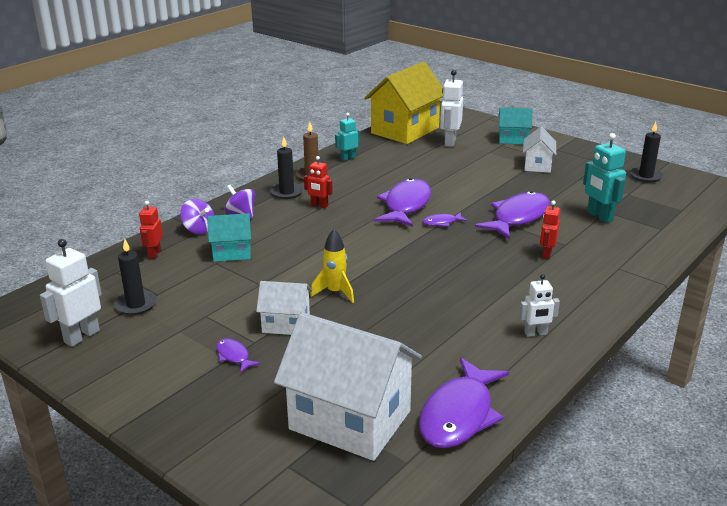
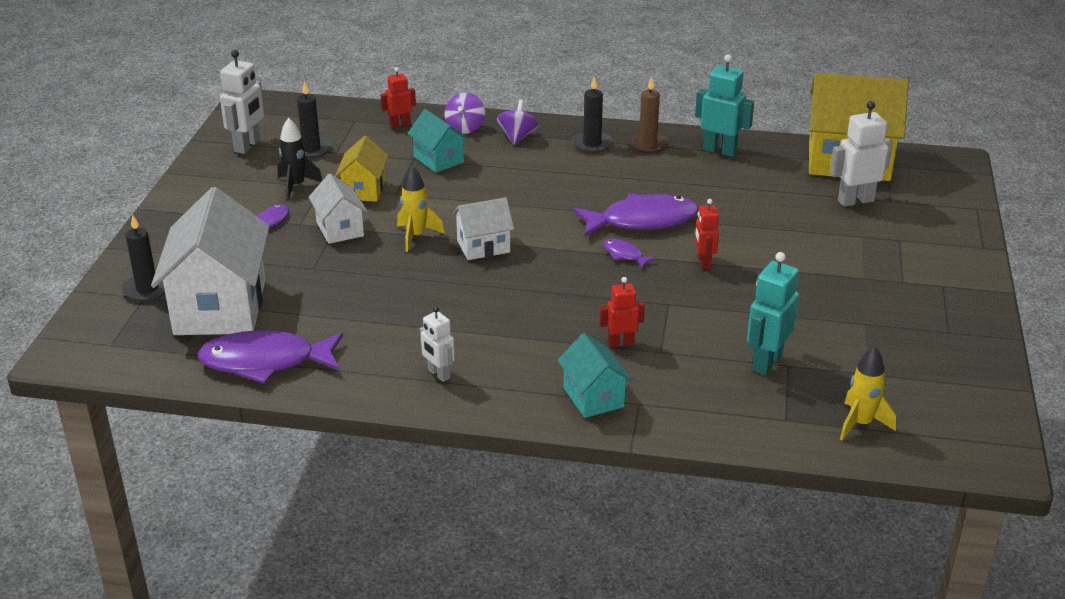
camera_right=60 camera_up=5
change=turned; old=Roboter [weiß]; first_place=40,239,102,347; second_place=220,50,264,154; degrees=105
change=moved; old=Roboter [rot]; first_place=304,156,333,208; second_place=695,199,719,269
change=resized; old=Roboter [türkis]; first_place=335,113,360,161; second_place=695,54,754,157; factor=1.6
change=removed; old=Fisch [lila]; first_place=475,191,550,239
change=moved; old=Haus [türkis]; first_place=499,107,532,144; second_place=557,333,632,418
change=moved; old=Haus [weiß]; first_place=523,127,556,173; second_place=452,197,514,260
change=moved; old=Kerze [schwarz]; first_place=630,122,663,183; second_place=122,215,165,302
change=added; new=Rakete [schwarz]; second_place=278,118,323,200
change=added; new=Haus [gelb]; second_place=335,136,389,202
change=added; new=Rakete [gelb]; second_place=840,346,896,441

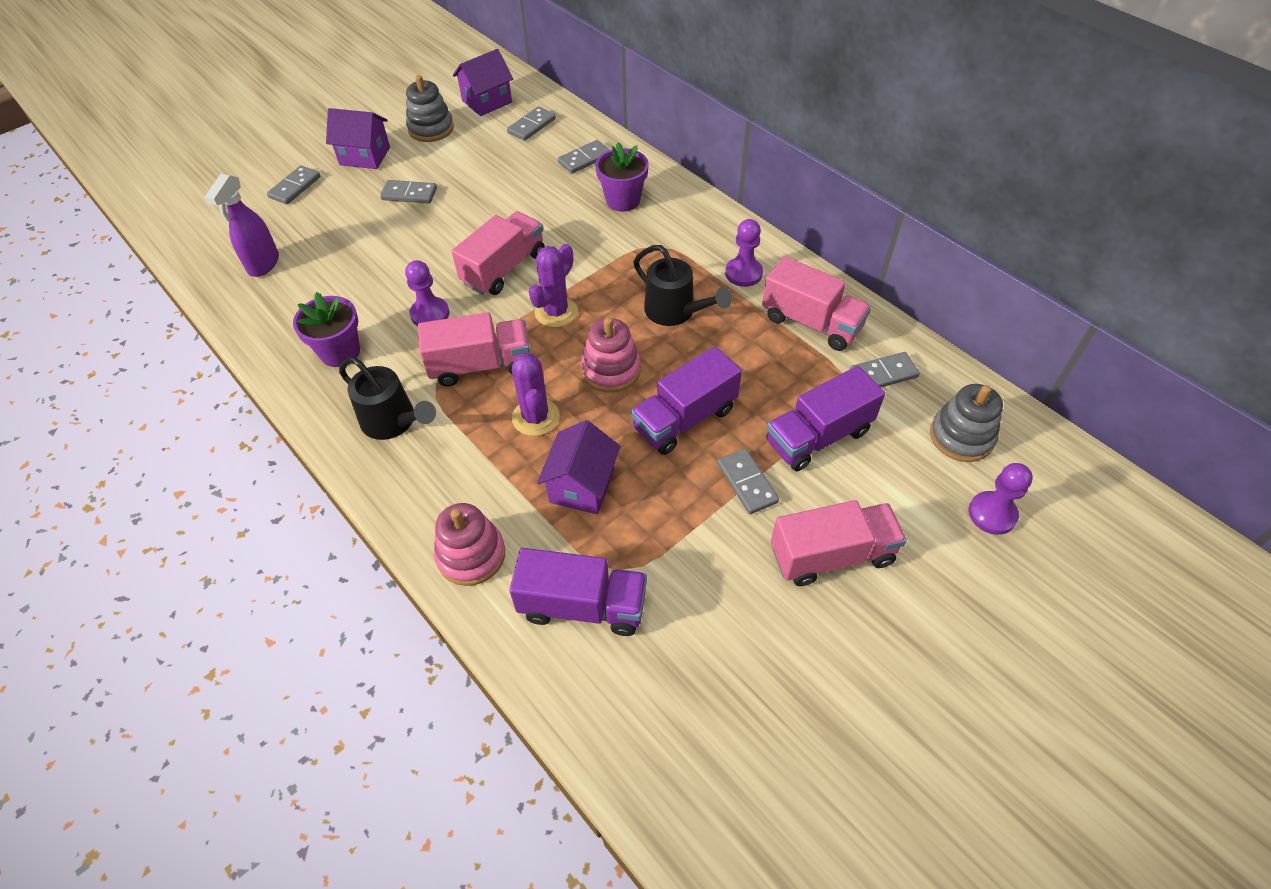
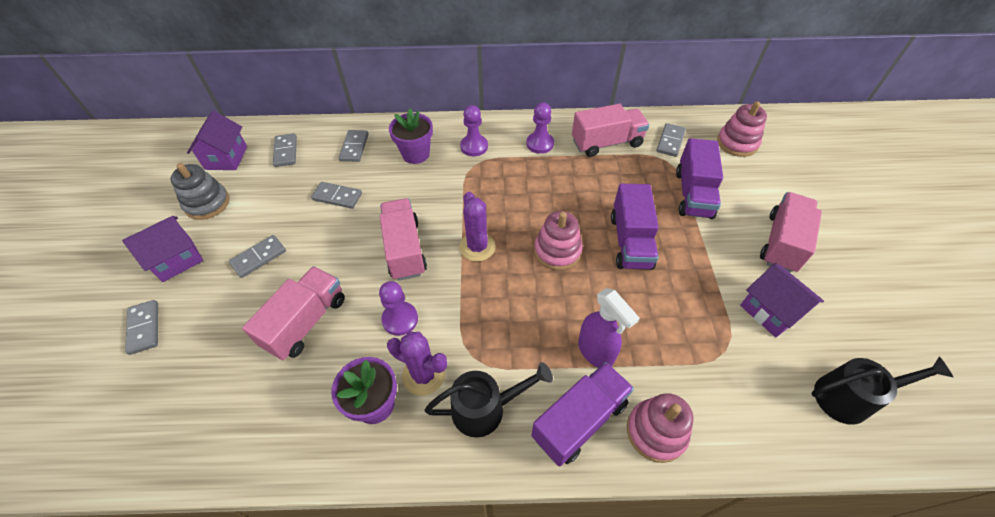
camera_right=-50 camera_up=0
change=moved; old=Sprühflasche [lila]; first_place=204,174,279,277; second_place=578,288,640,368
change=moved; old=Lastwagen [rosa]; first_place=418,313,530,387; second_place=242,266,345,360
change=moved; old=Lastwagen [lila]; first_place=509,548,647,636; second_place=532,362,634,467
change=moved; old=Kaktus [lila]; first_place=512,353,560,436; second_place=387,332,447,396
change=moved; old=Haus [lila]; first_place=537,420,621,514; second_place=740,263,824,337
change=moved; old=Gießkanne [schwarz]; first_place=633,245,732,326; second_place=812,357,953,425
change=moved; old=Dominostein [grau]; first_place=717,449,779,514; second_place=311,182,362,209
change=recoloured; old=Stapelspielzeug [grau]; new=Stapelspielzeug [rosa]; first_place=930,384,1003,462; second_place=717,101,767,157
change=moved; old=Bauer [lila]; first_place=969,463,1033,535; second_place=460,105,488,156

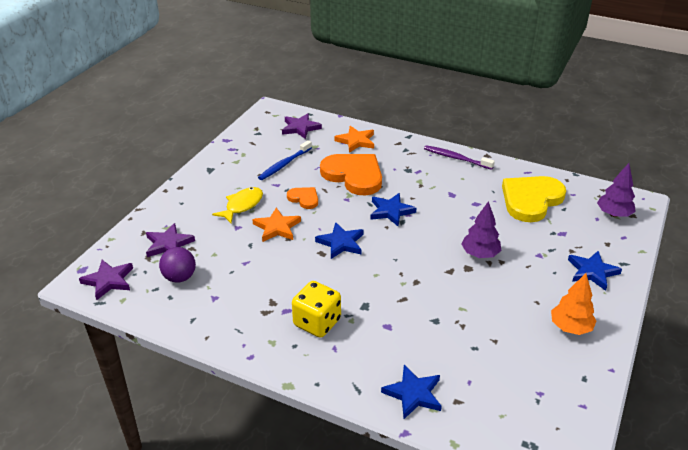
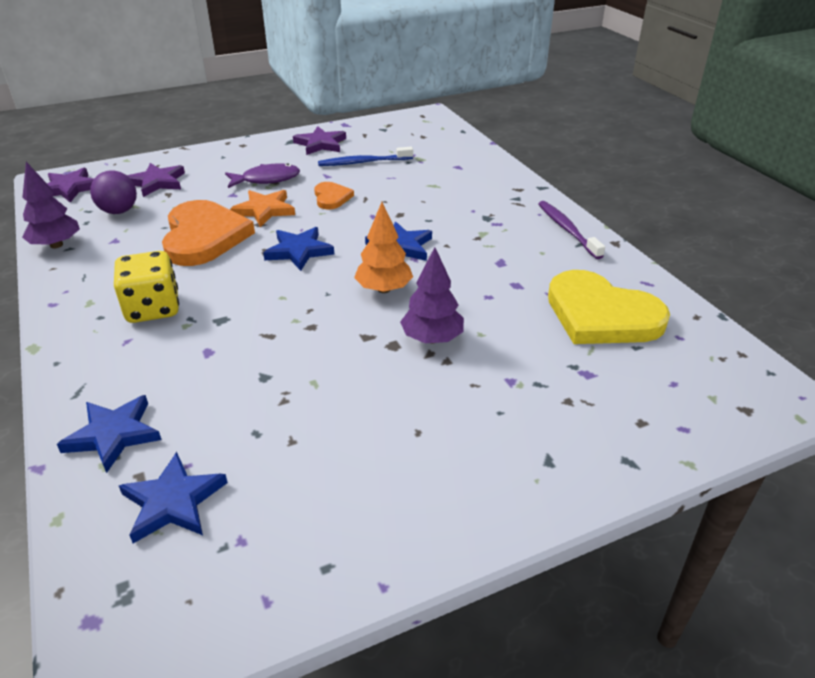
camera_right=40 camera_up=0
change=recoloured; old=Fisch [gelb]; new=Fisch [lila]; first_place=212,187,263,223; second_place=225,163,300,188
change=moved; old=Stern [lila]; first_place=282,113,322,139; second_place=293,126,346,155
change=moved; old=Herz [orange]; first_place=320,154,382,196; second_place=162,200,255,266
change=removed; old=Stern [orange]; first_place=334,126,374,153
change=turned; old=Herz [gelb]; first_place=502,176,566,222; second_place=548,270,670,344; degrees=-135
change=moved; old=Baum [orange]; first_place=551,273,597,335; second_place=354,202,413,293
change=moved; old=Stern [blau]; first_place=568,251,622,291; second_place=119,452,228,543
change=moved; old=Baum [lila]; first_place=597,163,636,217; second_place=22,162,80,248

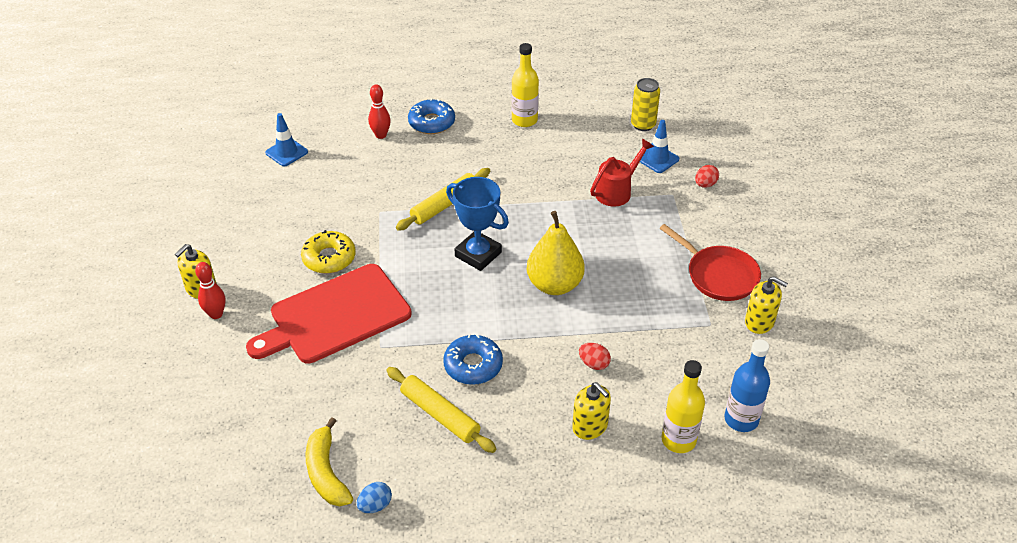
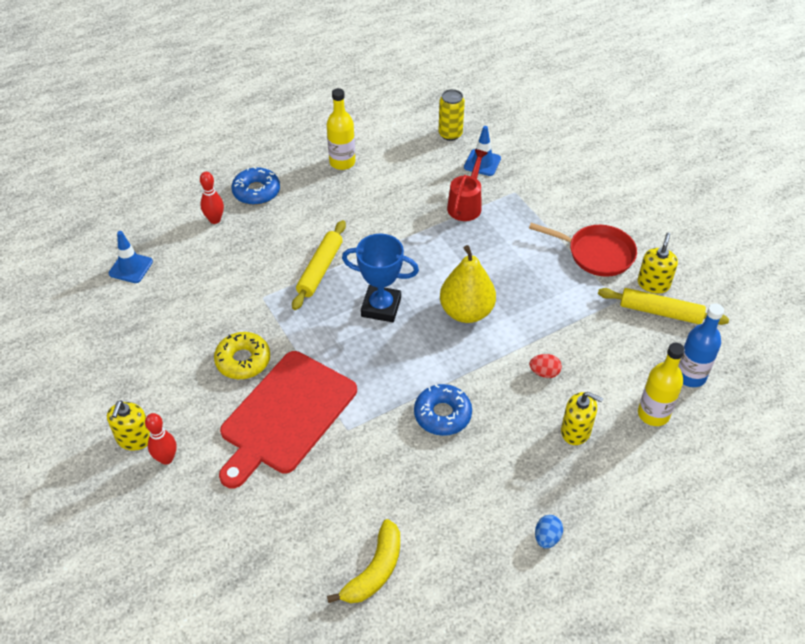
camera_right=-25 camera_up=5
change=turned; old=Banane [gelb]; first_place=305,417,353,506; second_place=327,519,400,603; degrees=-105
change=moved; old=Ei [blau]; first_place=357,482,392,513; second_place=535,515,563,549
change=moved; old=Nudelholz [gelb]; first_place=387,367,496,453; second_place=598,288,729,325
change=removed; old=Ei [rot]; first_place=695,165,719,188
change=turned; old=Seifenspender [gelb]; first_place=745,276,788,334; second_place=638,233,678,294; degrees=-75

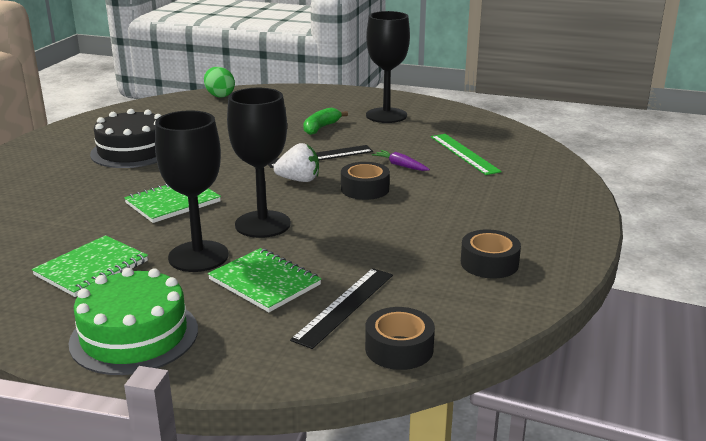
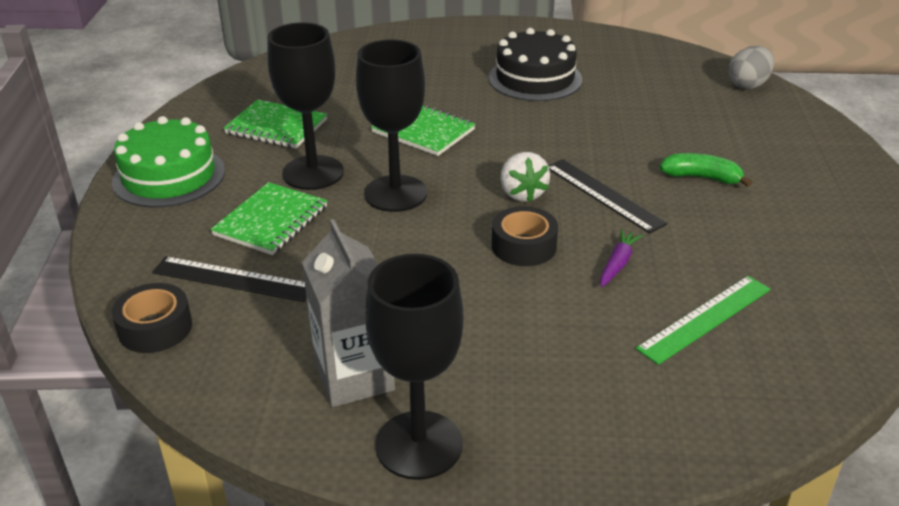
camera_right=75 camera_up=10
change=recoloured; old=Ei [grün]; new=Ei [grau]; first_place=204,67,235,98; second_place=728,46,774,89
change=moved; old=Kelch [schwarz]; first_place=366,11,410,123; second_place=365,254,464,480
change=replaced; old=Klebeband [schwarz]; new=Getränkekarton [grau]; first_place=461,229,521,279; second_place=302,219,395,407

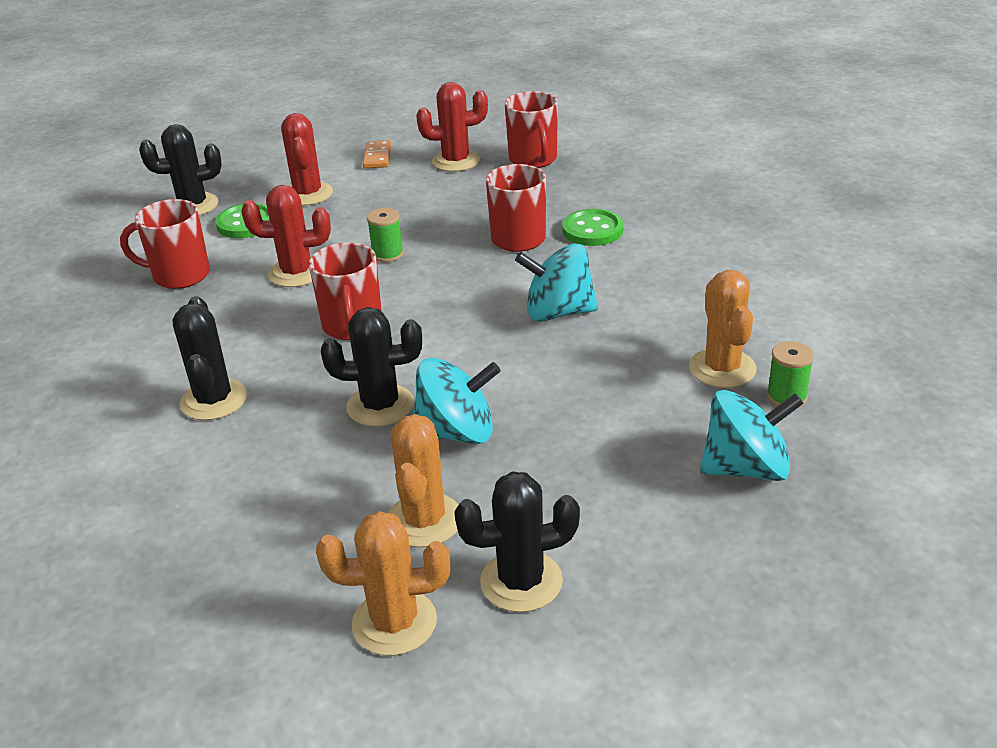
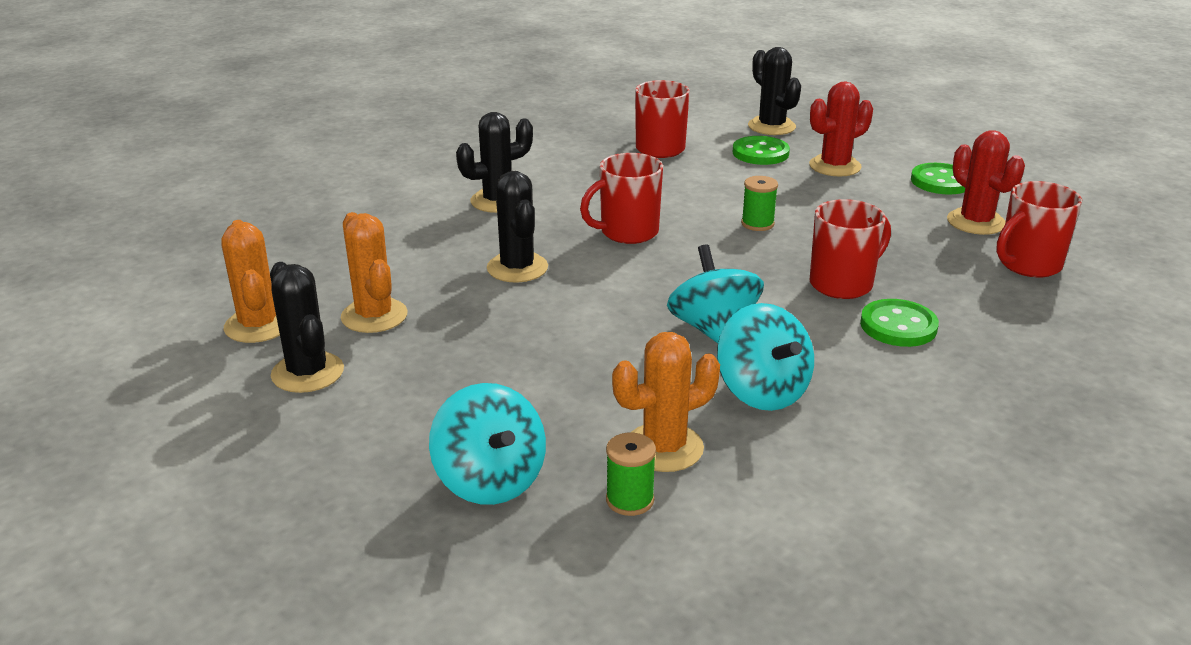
camera_right=70 camera_up=-5
change=removed; old=Kaktus [rot]; first_place=241,185,331,287
change=replaced; old=Dominostein [orange]; new=Knopf [grün]; first_place=363,140,391,168; second_place=911,163,965,195
change=turned; old=Kaktus [orange]; first_place=388,414,459,548; second_place=341,212,408,333; degrees=75
change=moved; old=Kreisel [türkis]; first_place=414,358,501,444; second_place=717,303,814,411

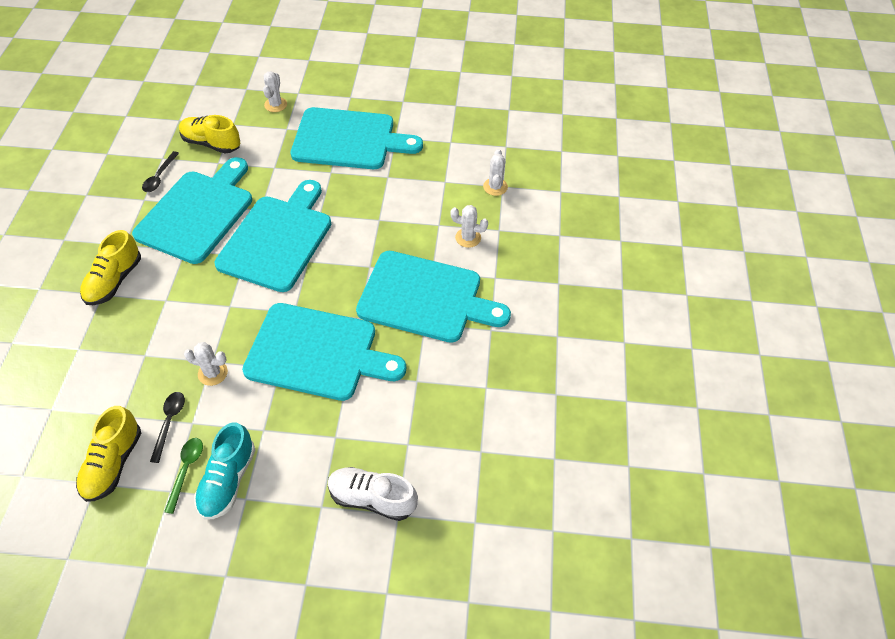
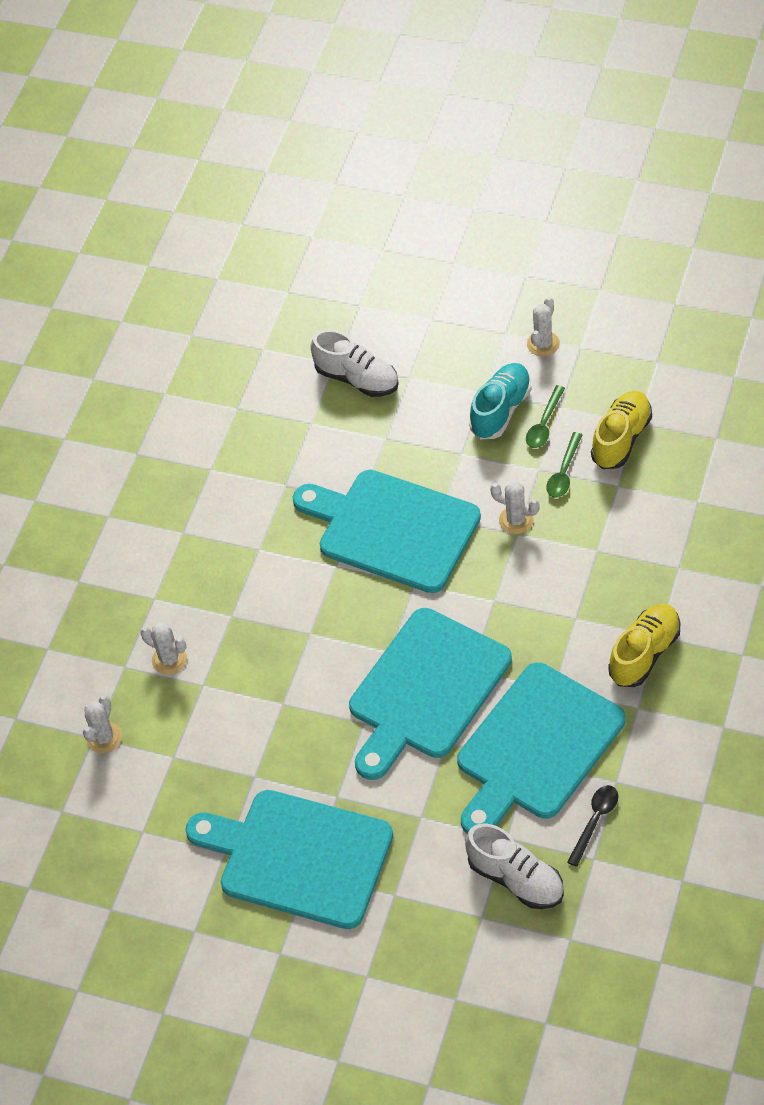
camera_right=-160 camera_up=0
change=recoloured; old=Löffel [schwarz]; new=Löffel [grün]; first_place=150,392,185,463; second_place=546,432,583,498
change=recoloured; old=Schuh [gelb]; new=Schuh [weiß]; first_place=179,115,240,154; second_place=465,824,564,909
change=moved; old=Kaktus [weiß]; first_place=263,71,287,112; second_place=527,297,560,356
change=removed; old=Schneidebrett [türkis]; first_place=356,251,511,343

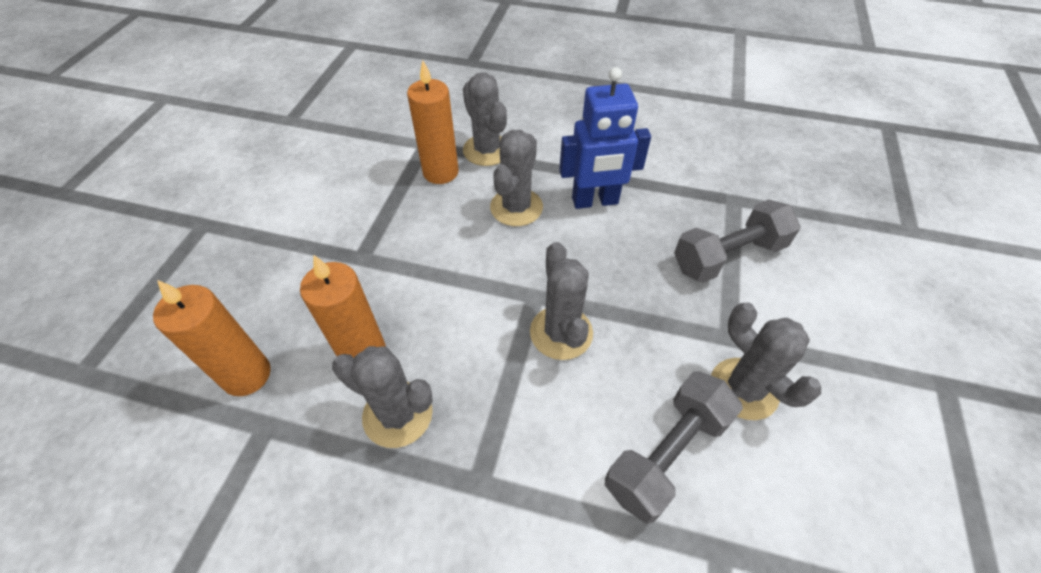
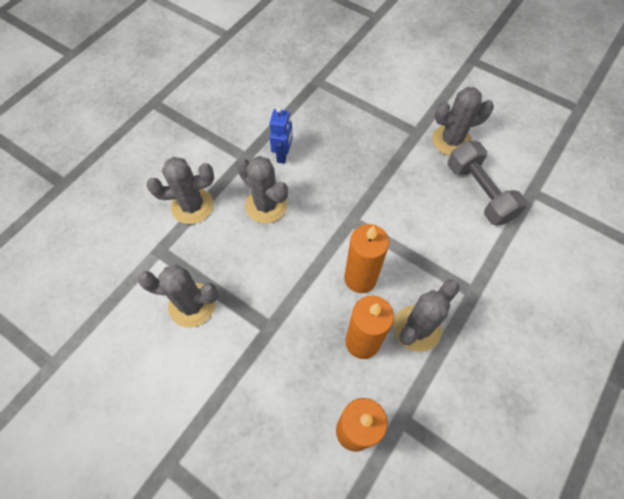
camera_right=-70 camera_up=10
change=moved; old=Kerze [orange]; first_place=407,60,459,184; second_place=344,224,389,293
change=moved; old=Kaktus [grau]; first_place=530,242,593,360; second_place=138,264,218,327
change=resized; old=Roboter [blau]; first_place=559,67,651,209; second_place=269,107,293,164; factor=0.61
change=removed; old=Hantel [grau]; first_place=674,199,801,283

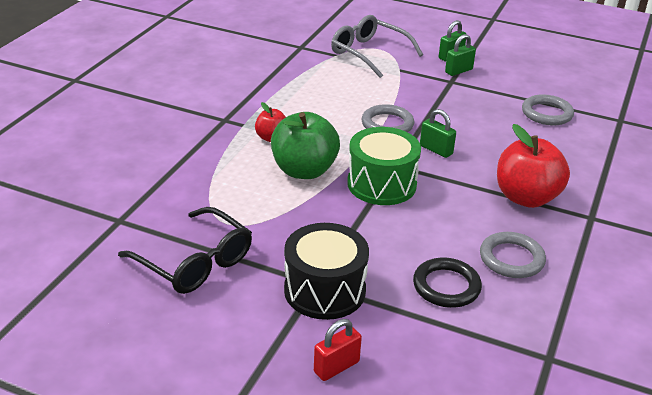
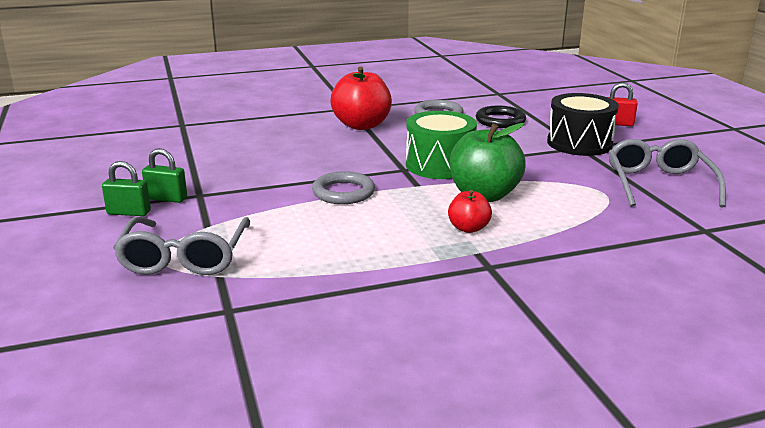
camera_right=-130 camera_up=-10
change=recoloured; old=Brille [schwarz]; new=Brille [grau]; first_place=118,207,252,294; second_place=609,139,726,208
change=removed; old=Vorhängeschloss [grün]; first_place=420,109,456,158
change=removed; old=Ring [grau]; first_place=522,94,574,125

